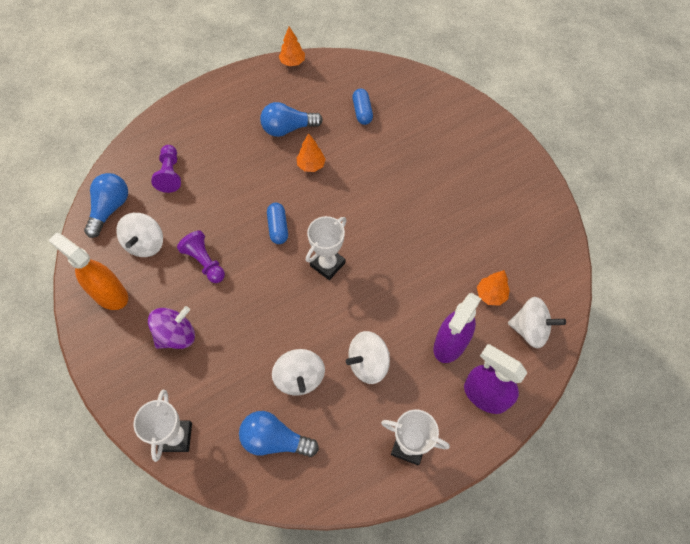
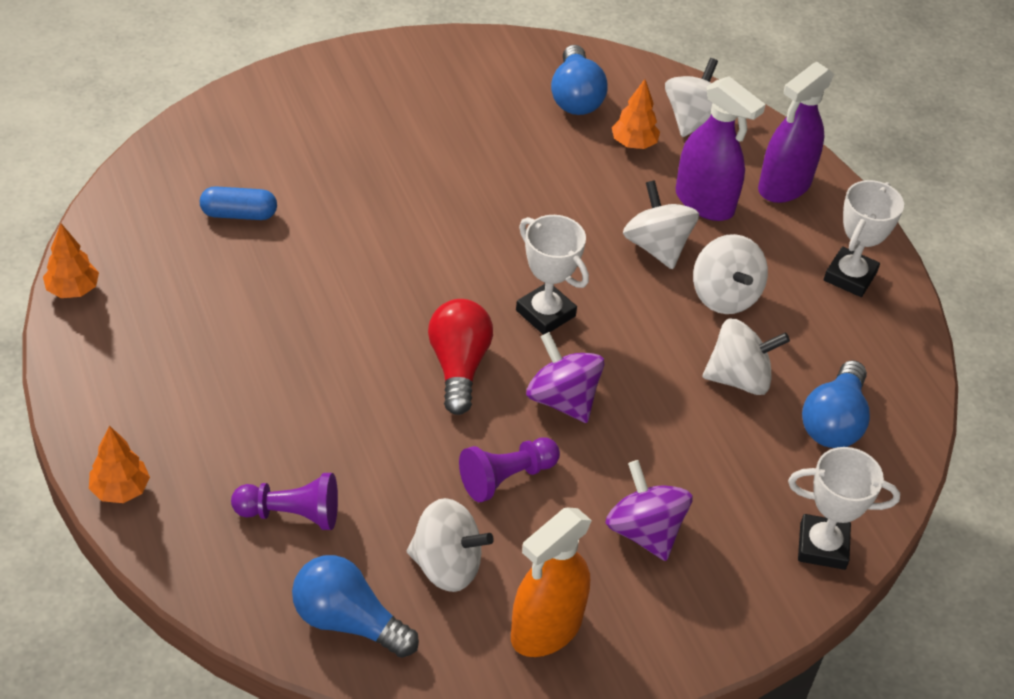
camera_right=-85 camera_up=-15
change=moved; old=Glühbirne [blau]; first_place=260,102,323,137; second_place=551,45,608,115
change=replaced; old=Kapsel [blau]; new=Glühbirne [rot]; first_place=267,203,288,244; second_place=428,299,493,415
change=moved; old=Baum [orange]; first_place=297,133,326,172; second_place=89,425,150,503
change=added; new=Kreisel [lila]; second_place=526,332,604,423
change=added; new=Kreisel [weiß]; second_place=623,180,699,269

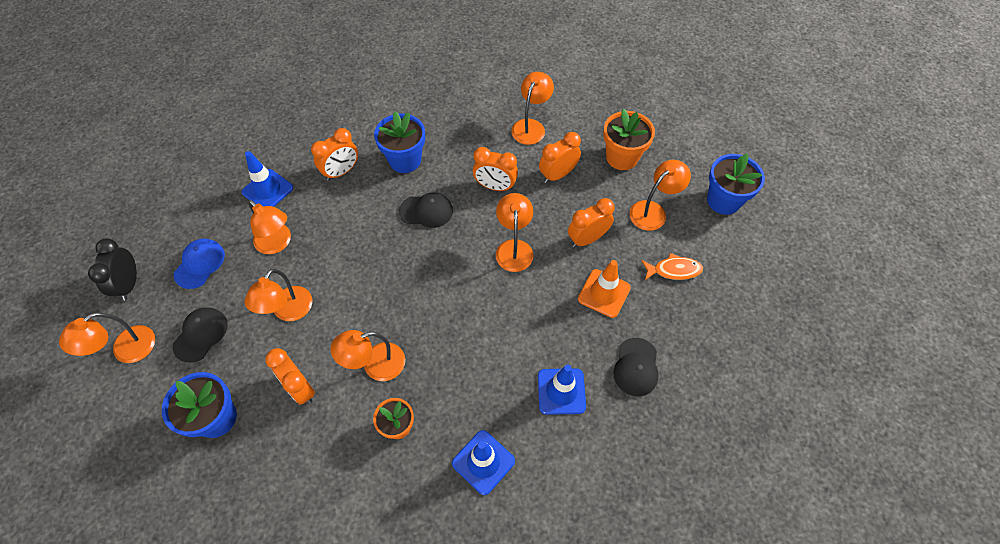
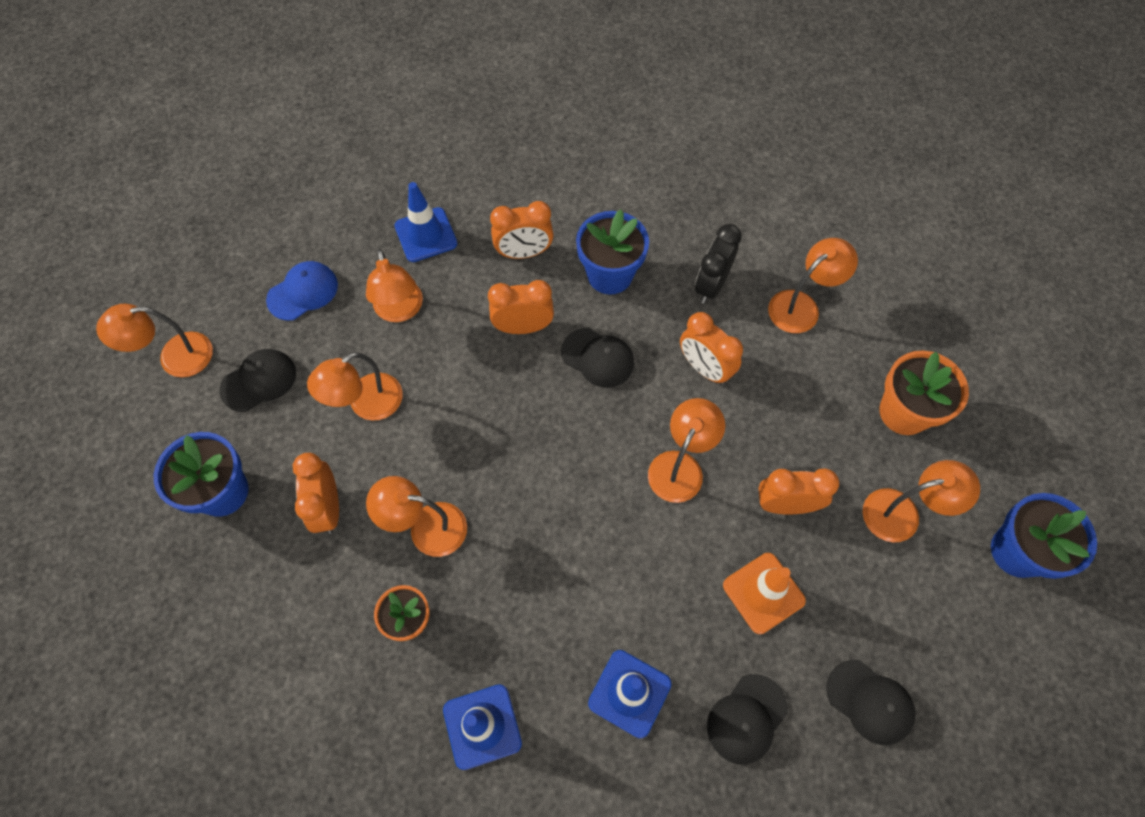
camera_right=30 camera_up=5
change=moved; old=Wecker [schwarz]; first_place=88,238,137,301; second_place=695,224,742,304
change=moved; old=Wecker [orange]; first_place=539,132,581,183; second_place=488,280,554,334
change=removed; old=Fisch [orange]; first_place=641,253,703,280
change=added; new=Kappe [schwarz]; second_place=826,660,916,745

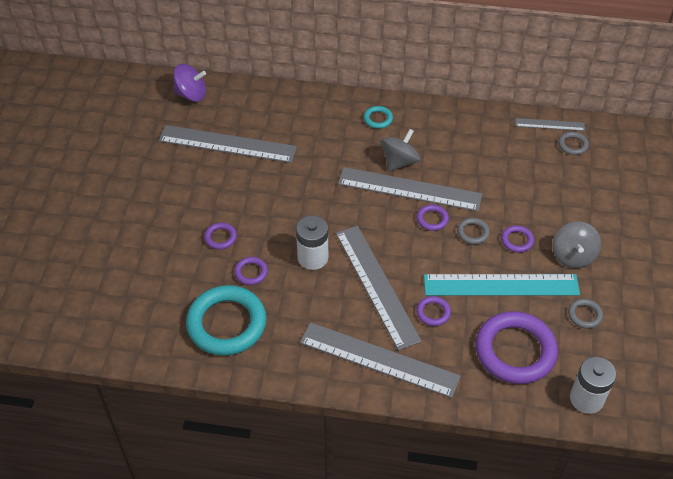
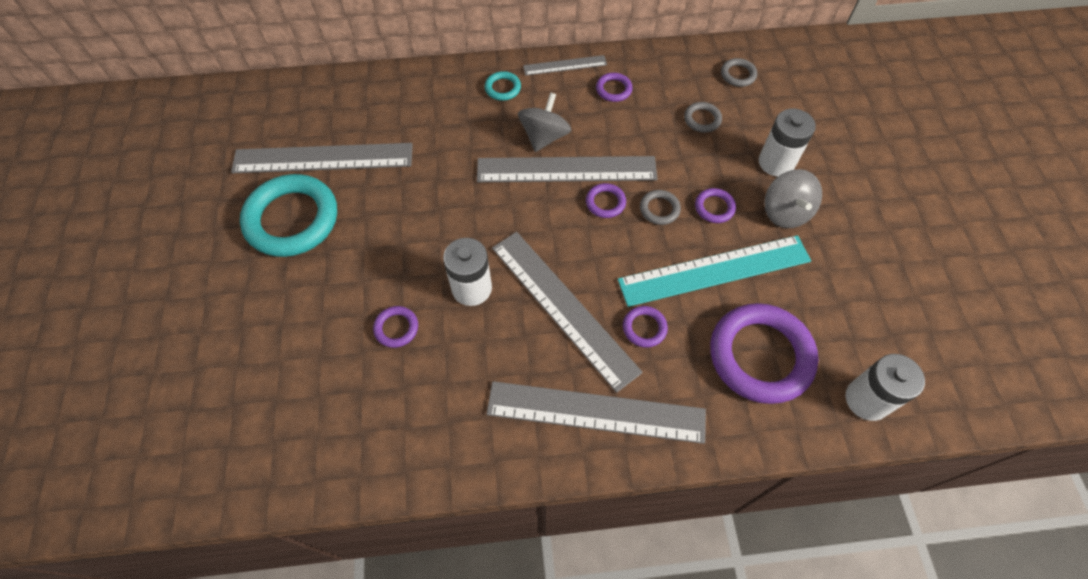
camera_right=-15 camera_up=10
change=removed; old=Kreisel [lila]; first_place=173,64,206,102
change=moved; old=Ring [türkis]; first_place=186,285,266,356; second_place=240,174,337,257
change=moved; old=Ring [lila]; first_place=204,222,237,250; second_place=596,73,633,102
change=moved; old=Lineal [grau]; first_place=515,118,585,131; second_place=523,55,607,76
change=moved; old=Ring [grau]; first_place=568,299,603,329; second_place=684,102,722,133
change=added; new=Batterie [weiß]; second_place=759,109,816,177

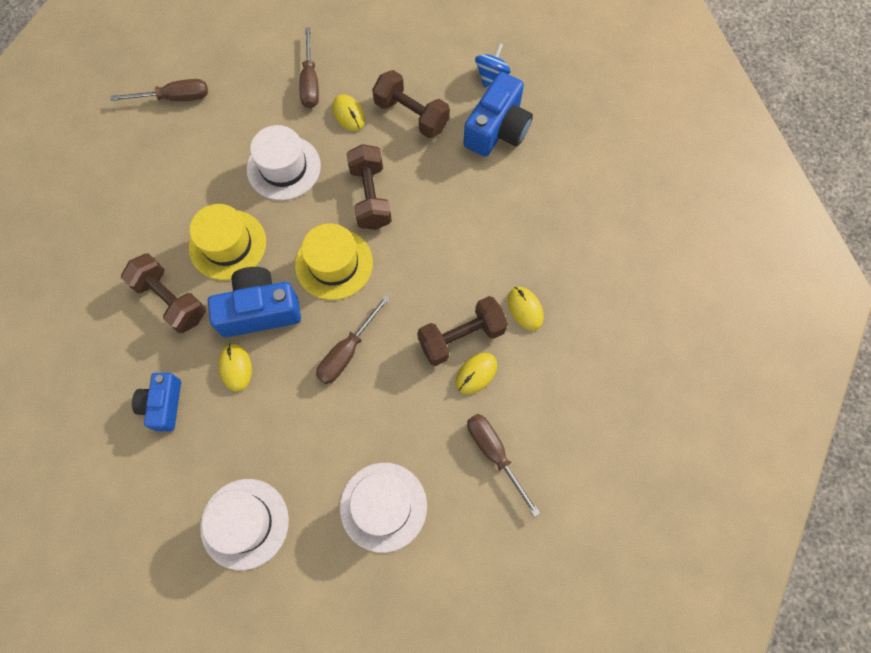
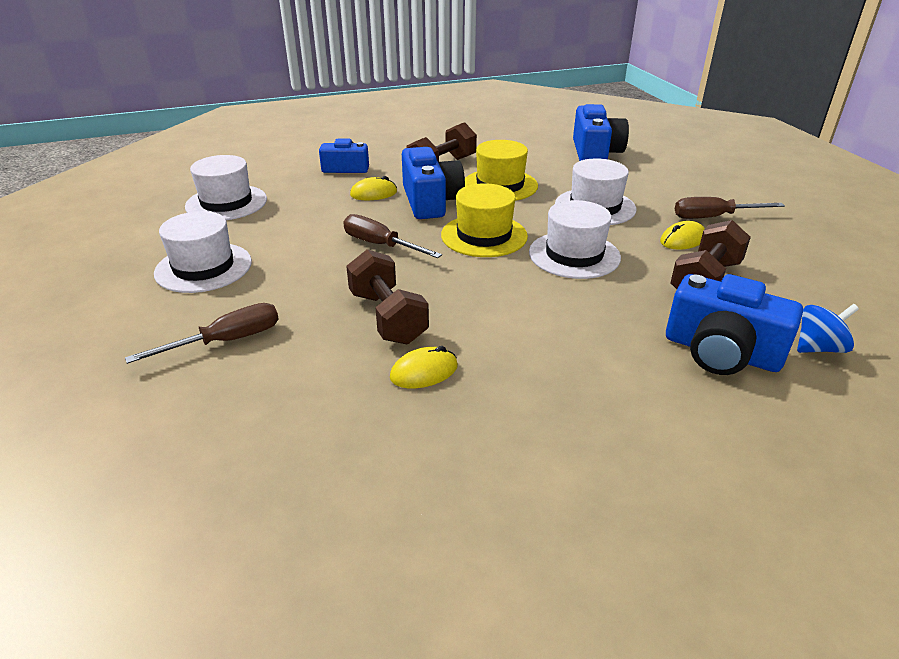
camera_right=90 camera_up=-35
change=removed; old=Schraubenzieher [braun]; first_place=110,79,208,101
change=replaced; old=Hantel [braun]; new=Hut [weiß]; first_place=347,144,392,230; second_place=529,200,621,279
change=removed; old=Computermaus [gelb]; first_place=456,353,497,394
change=turned; old=Kreisel [blau]; first_place=475,43,511,88; second_place=797,304,859,353; degrees=-45
change=added; new=Kamera [blau]; second_place=573,104,629,161

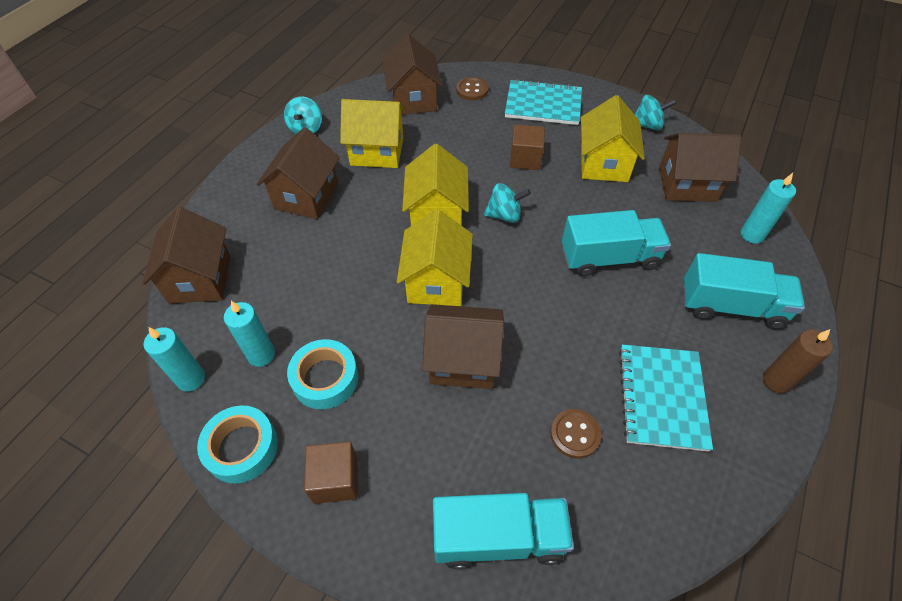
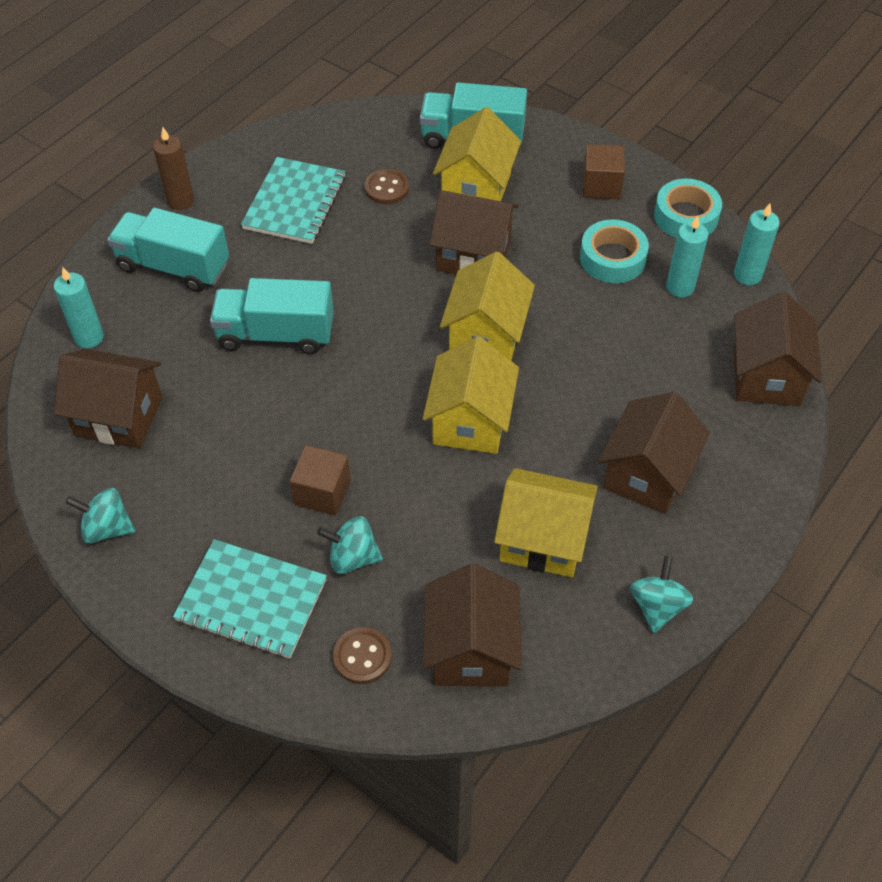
camera_right=-170 camera_up=0
change=moved; old=Kreisel [türkis]; first_place=484,183,531,223; second_place=317,516,383,574
change=moved; old=Haus [gelb]; first_place=581,95,645,182; second_place=433,107,521,201

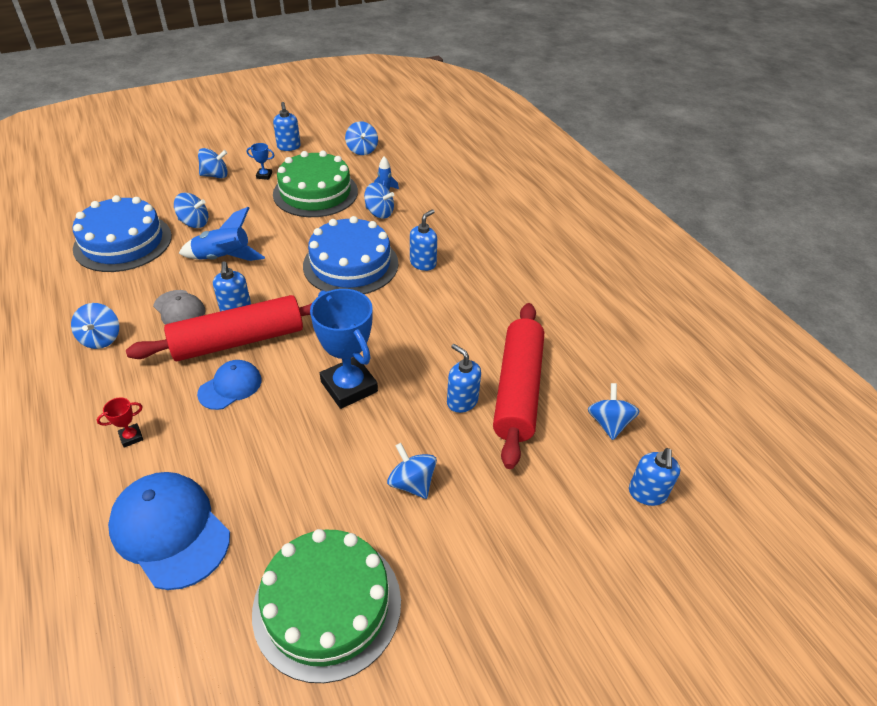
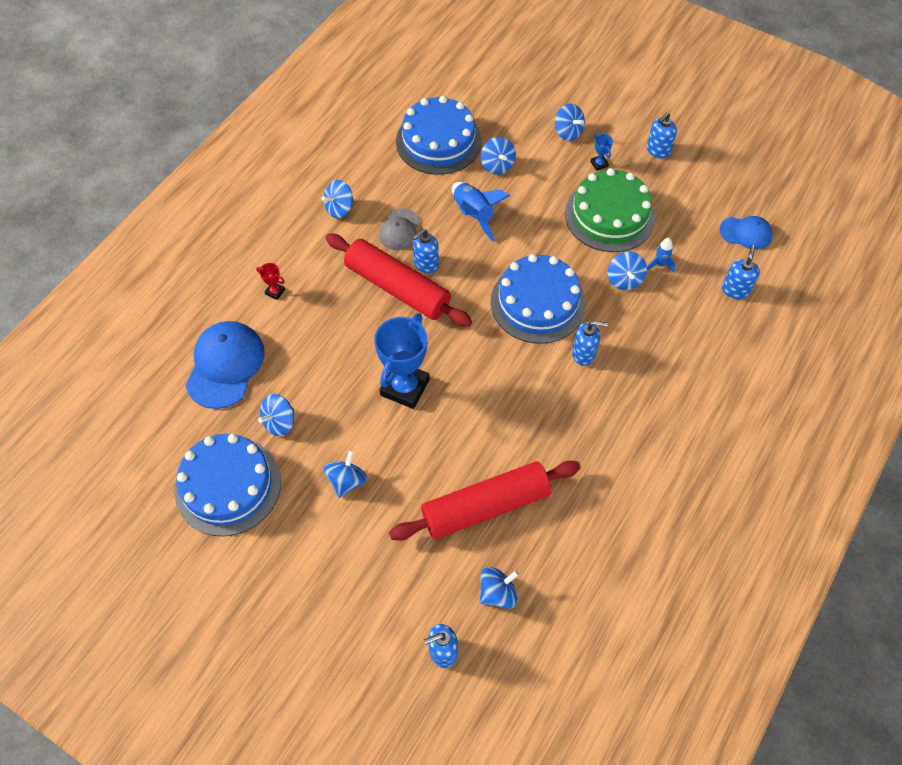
camera_right=60 camera_up=15
change=moved; old=Kappe [blau]; first_place=197,360,262,410; second_place=720,216,773,250
change=recoloured; old=Kuchen [grün]; new=Kuchen [blau]; first_place=252,529,401,683; second_place=175,434,281,536
change=moved; old=Kreisel [blau]; first_place=345,121,378,155; second_place=258,394,294,436
change=moved; old=Seifenspender [blau]; first_place=447,344,481,413; second_place=722,245,760,299

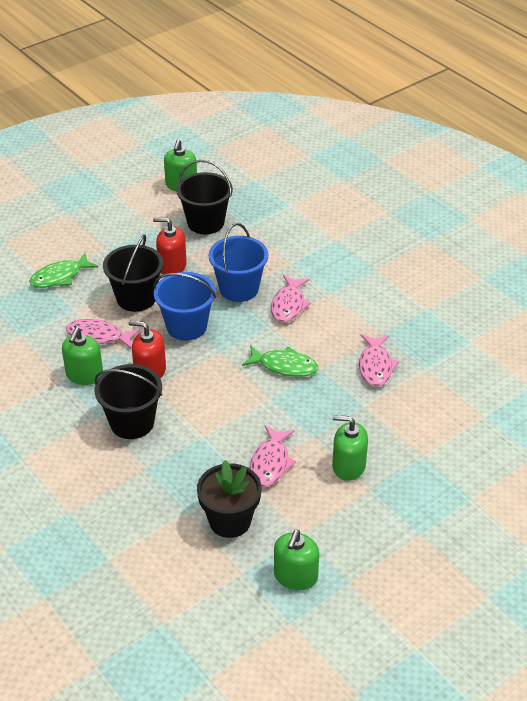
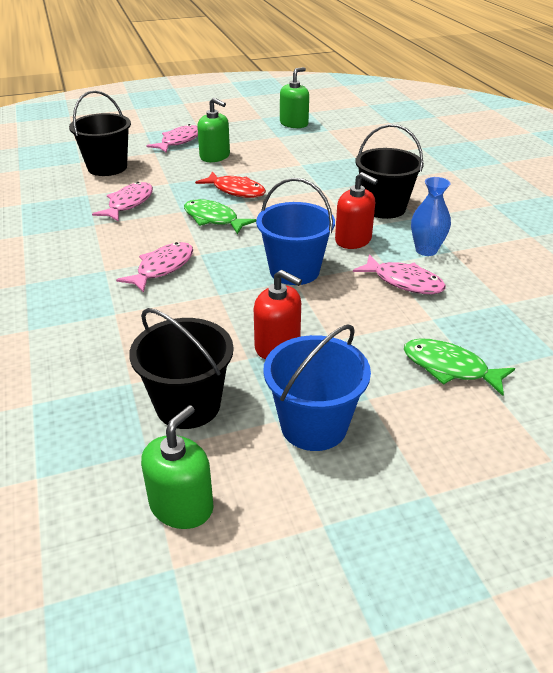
camera_right=-160 camera_up=-5
change=turned; old=Fisch [grün]; first_place=29,253,98,288; second_place=404,339,515,396; degrees=-135
change=replaced; old=Seifenspender [grün]; new=Vase [blau]; first_place=62,328,103,385; second_place=411,177,451,256
change=moved; old=Eimer [schwarz]; first_place=103,235,163,312; second_place=69,90,131,176
change=removed; old=Blumentopf [schwarz]; first_place=197,460,261,538
change=moved; old=Eimer [blau]; first_place=209,223,268,302; second_place=263,324,371,451
change=moved; old=Fisch [rosa]; first_place=250,425,296,487; second_place=147,124,198,153
change=added; new=Fisch [rot]; second_place=195,171,266,198

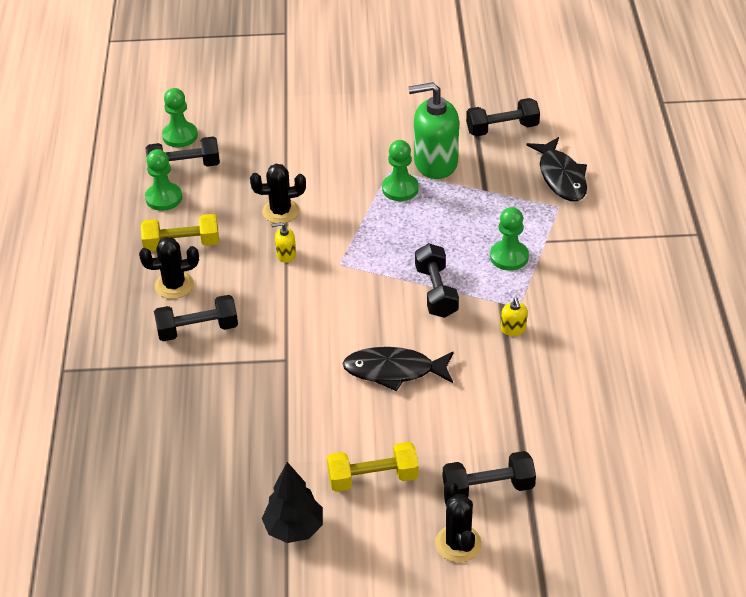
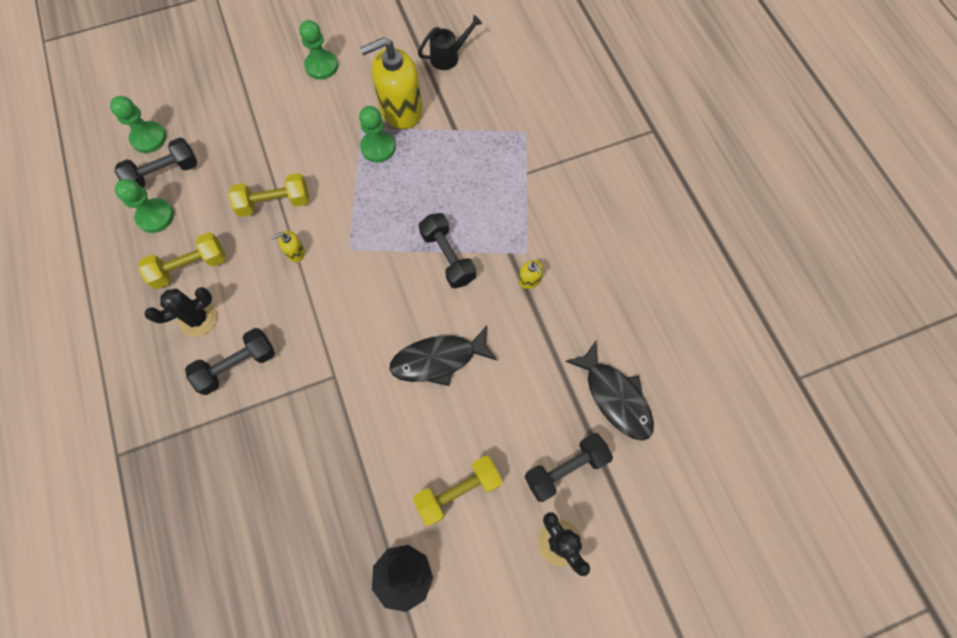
camera_right=-20 camera_up=25
change=replaced; old=Kaktus [schwarz]; new=Hantel [gelb]; first_place=250,164,306,223; second_place=228,173,309,217
change=recoloured; old=Seifenspender [grün]; new=Seifenspender [gelb]; first_place=408,82,459,179; second_place=360,37,422,129
change=replaced; old=Hantel [schwarz]; new=Gießkanne [schwarz]; first_place=466,98,540,136; second_place=418,15,482,70
change=moved; old=Bauer [grün]; first_place=490,207,529,271; second_place=299,20,338,80
change=moved; old=Fisch [schwarz]; first_place=526,137,587,201; second_place=565,341,654,441

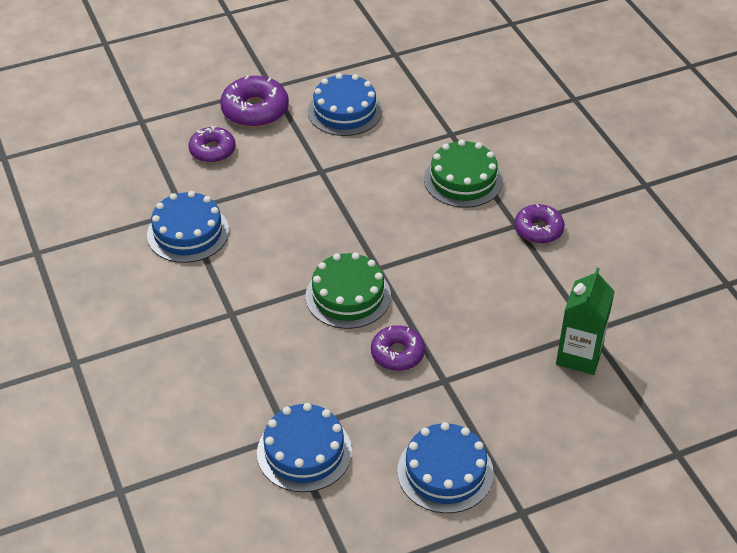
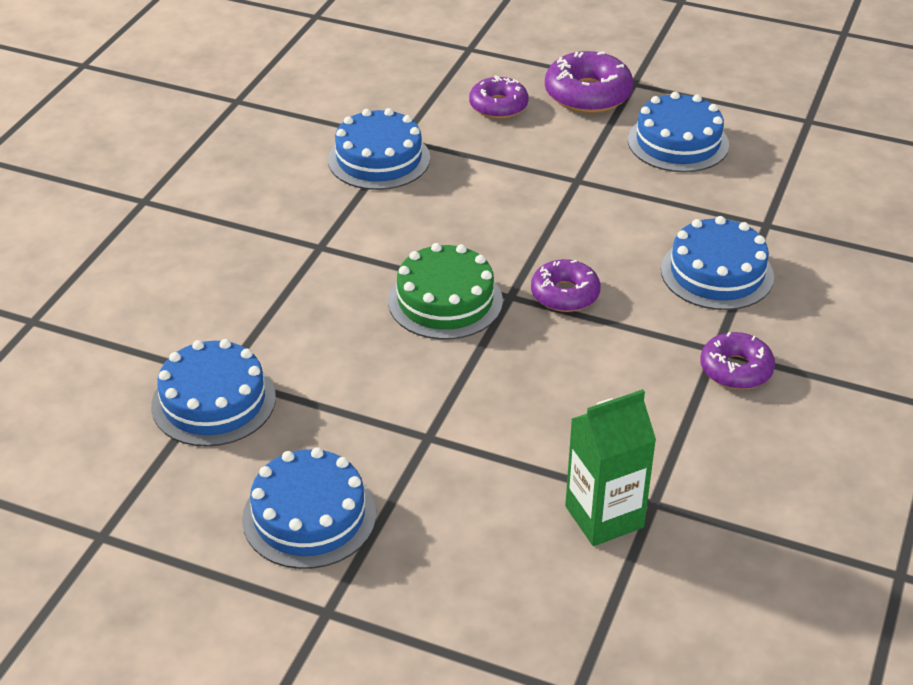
camera_right=45 camera_up=-5
change=moved; old=Donut [lila]; first_place=371,325,425,371; second_place=531,259,600,312
change=recoloured; old=Kuchen [grün]; new=Kuchen [blau]; first_place=424,140,503,208; second_place=661,216,774,310

